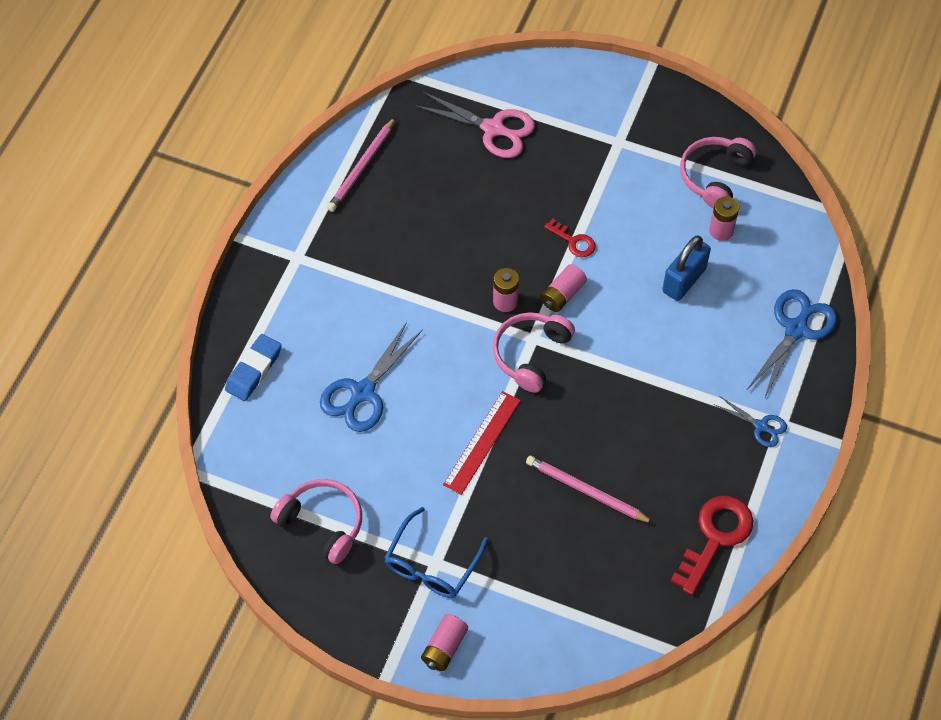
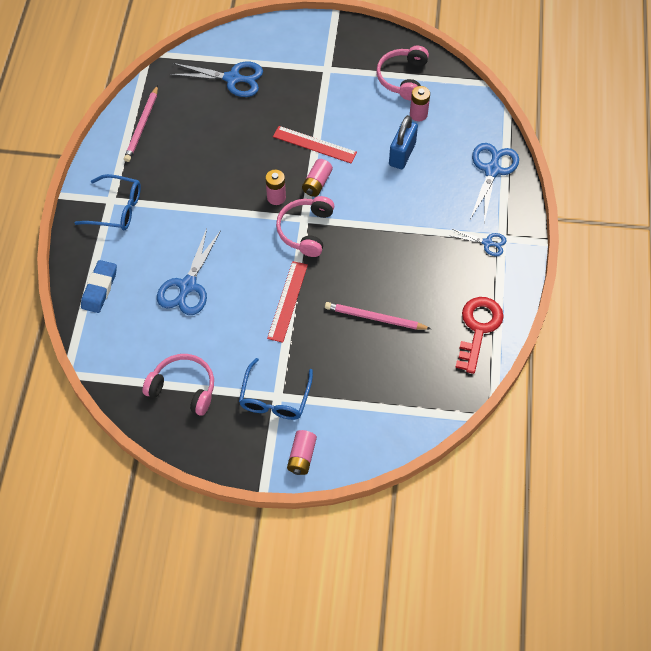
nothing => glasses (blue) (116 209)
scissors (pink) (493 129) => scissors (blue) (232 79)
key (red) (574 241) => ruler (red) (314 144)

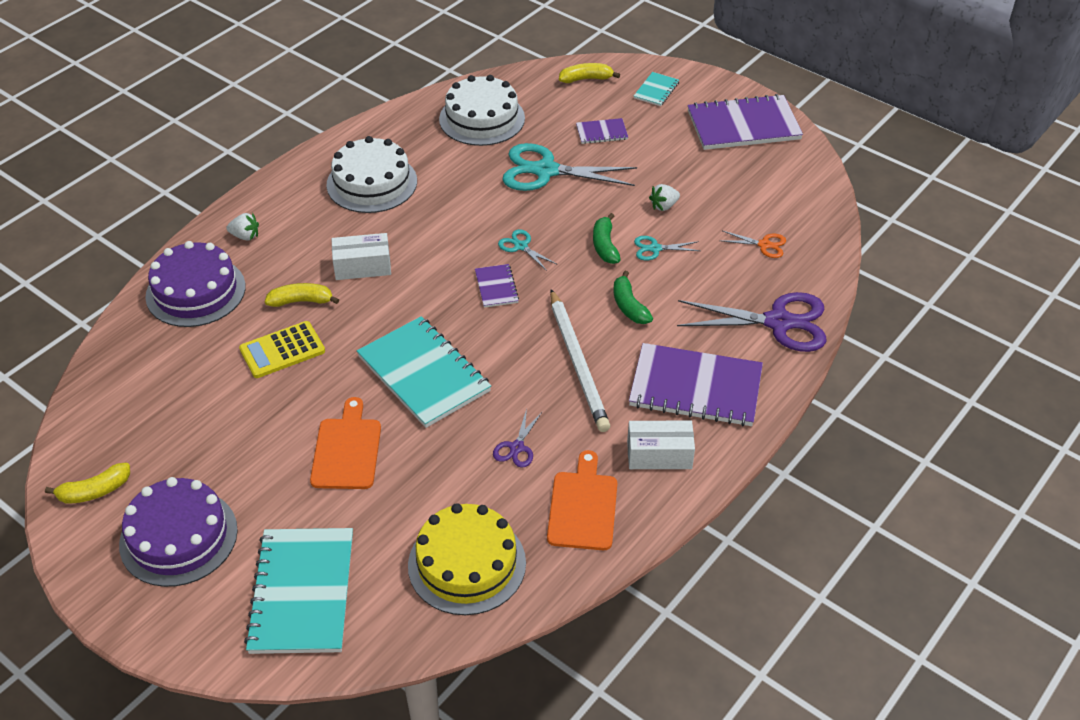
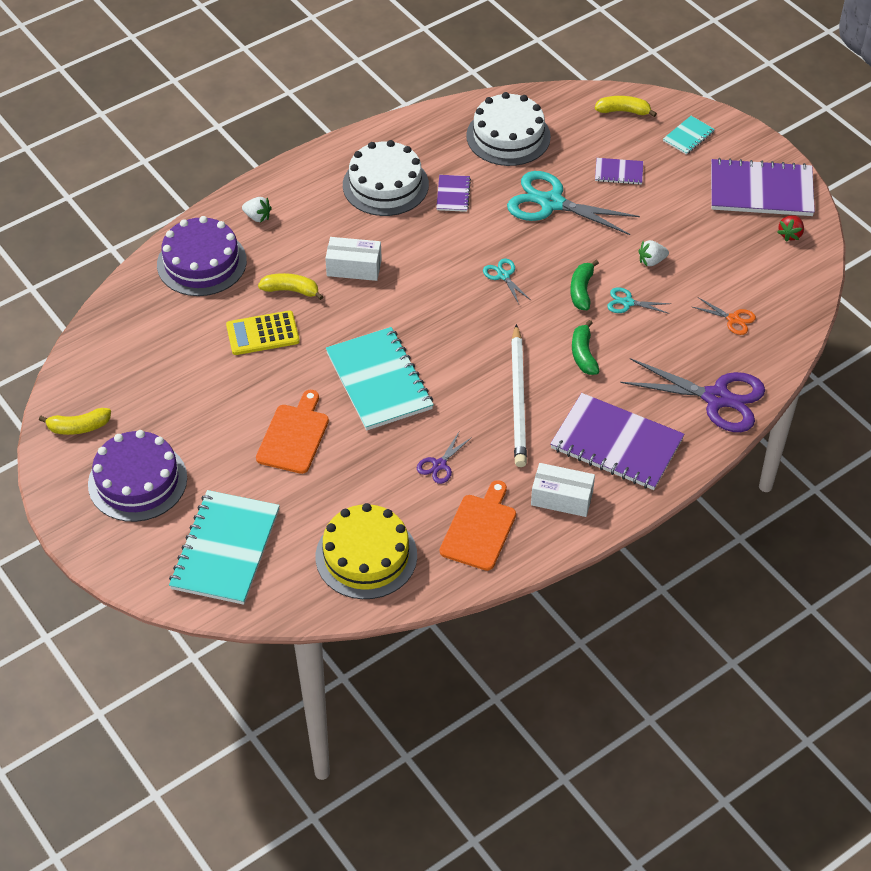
notebook (purple) (496 287) => notebook (purple) (453 194), shifted
nothing => strawberry (red) (790 234)

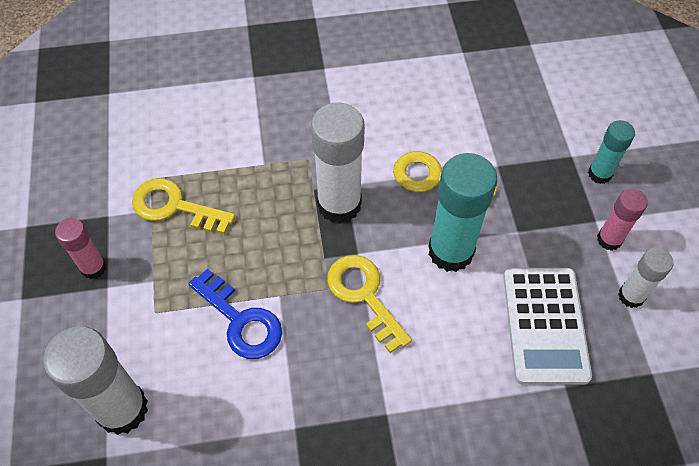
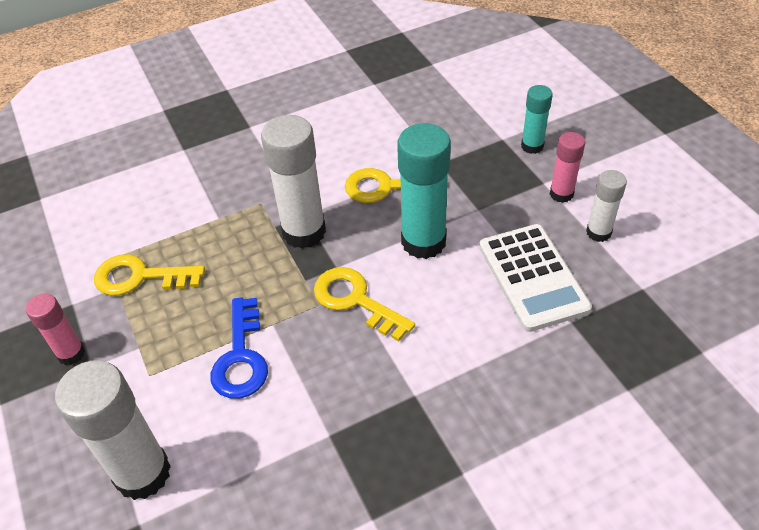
key (blue) (241 320) => key (blue) (241 356), 60 degrees clockwise

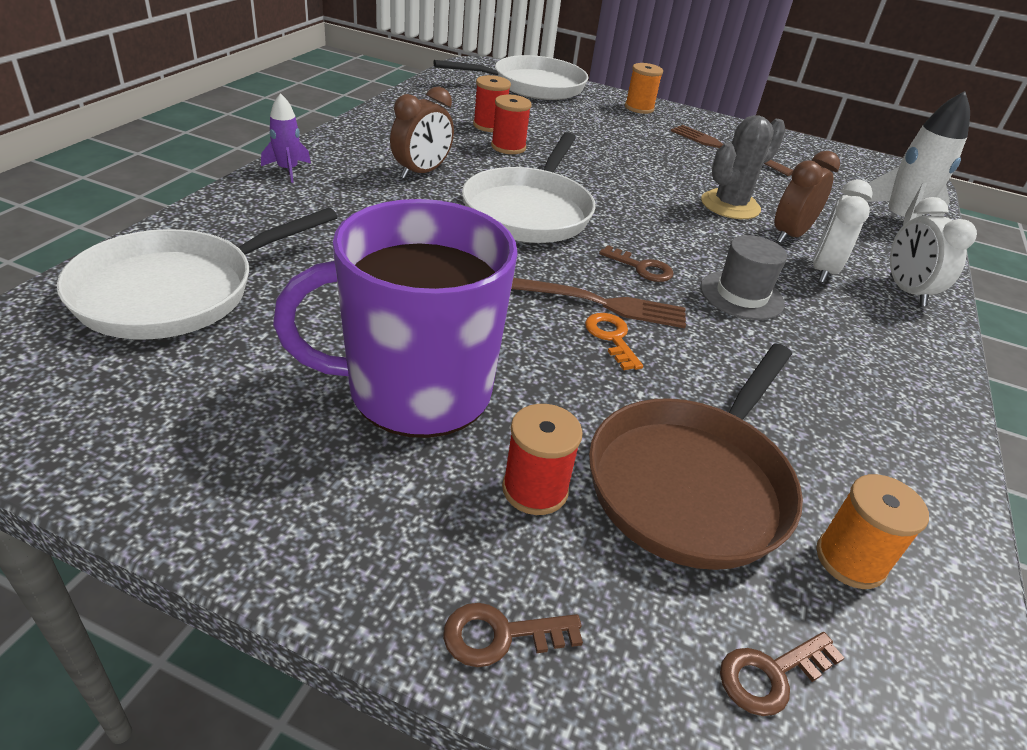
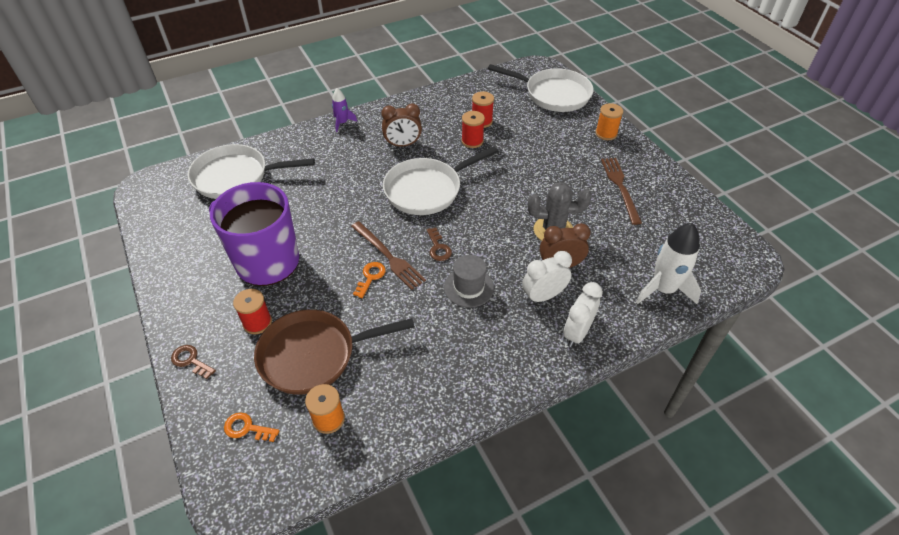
key (brown) (771 675) => key (orange) (247 428)

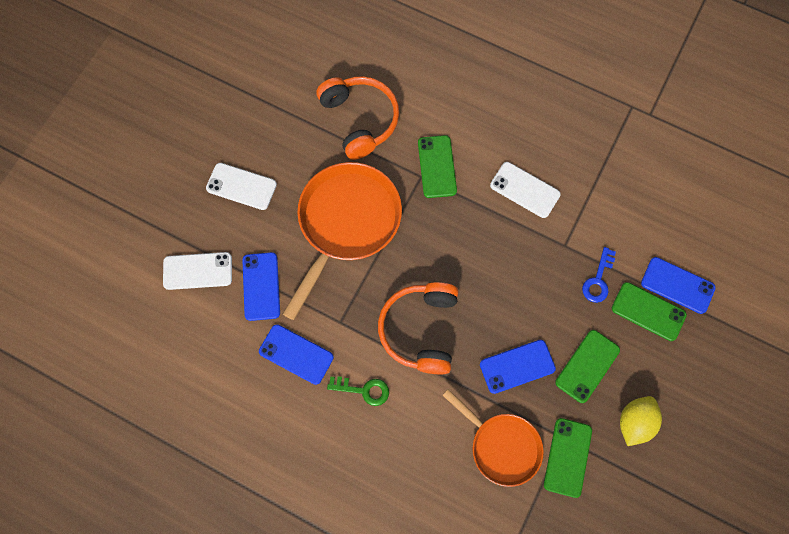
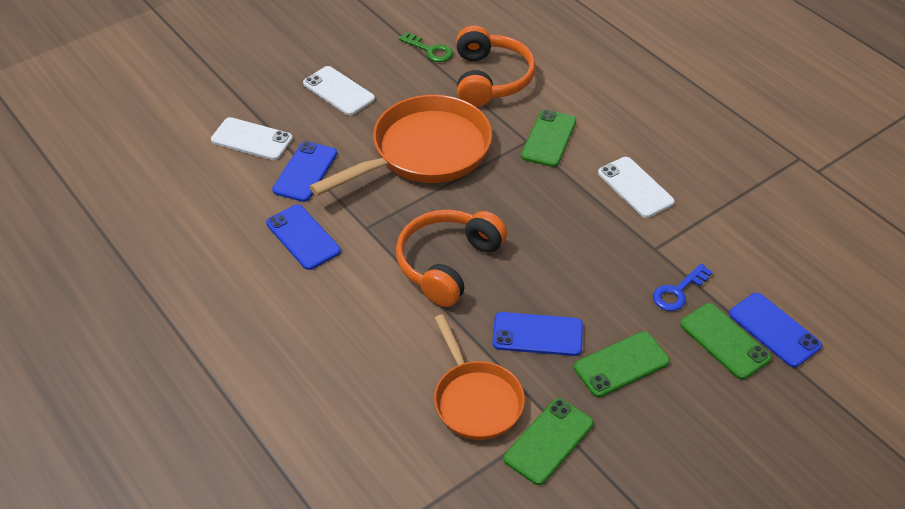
key (green) (364 390) => key (green) (430 50), shifted
lemon (yellow) (634 422) => nothing

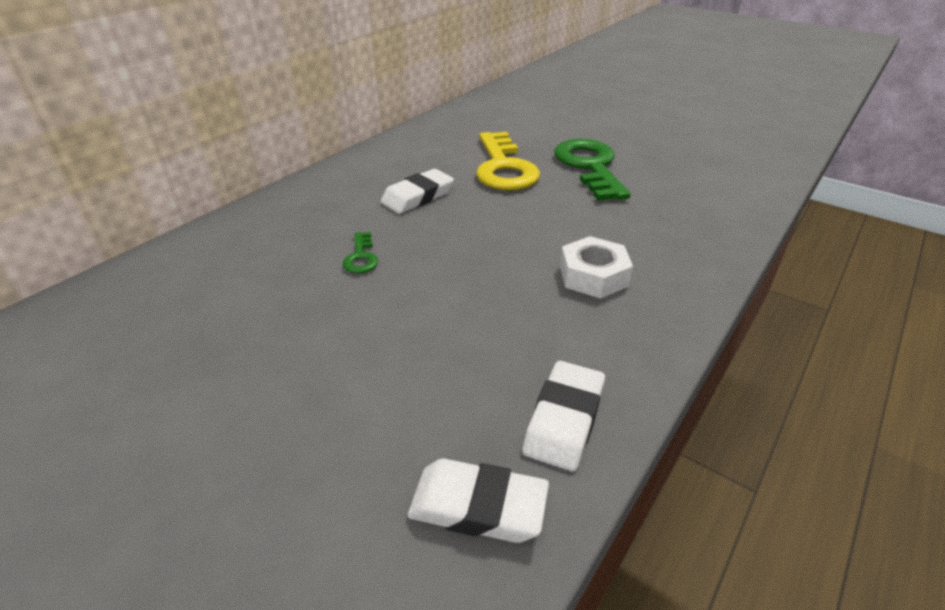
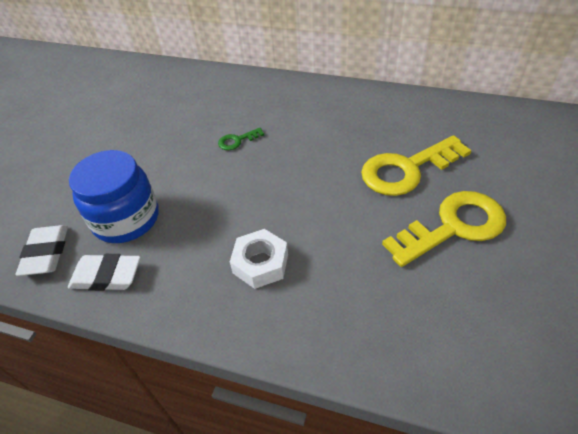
nothing => jar (blue) (126 219)
key (green) (590 166) => key (yellow) (453 227)
eraser (white) (417 196) => nothing

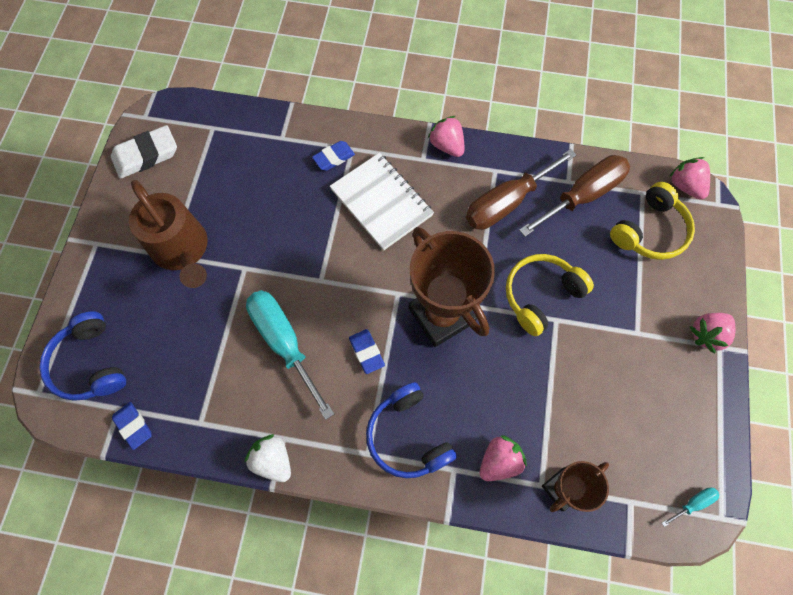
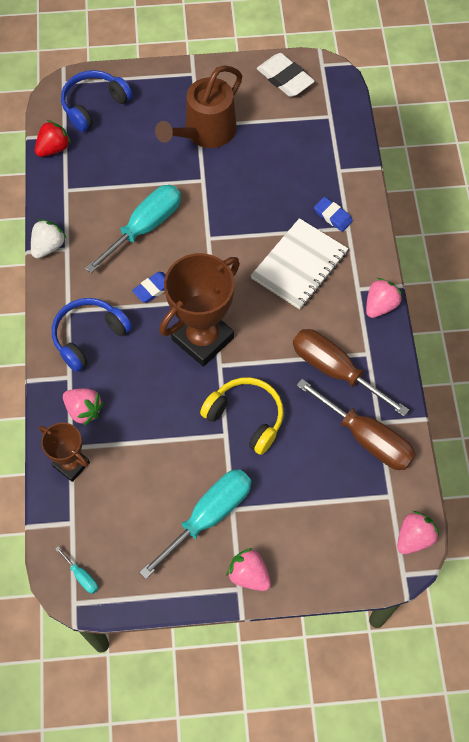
eraser (blue) (133 426) => strawberry (red) (53 148)
nothing => screwdriver (turquoise) (209 516)
headphones (yellow) (649 231) => nothing

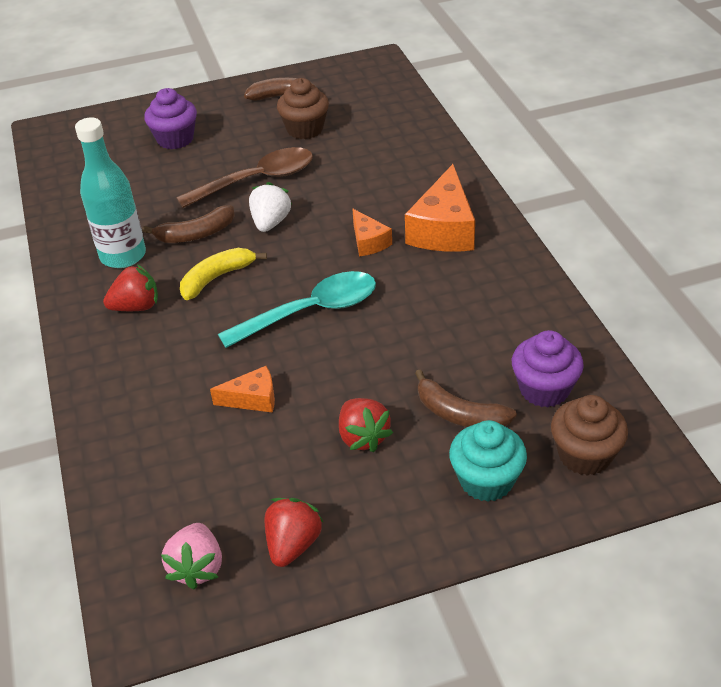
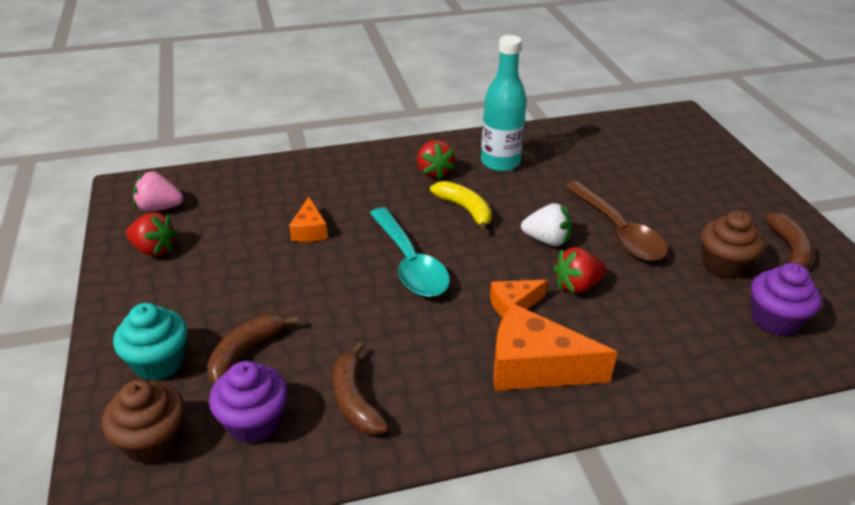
banana (brown) (196 234) => banana (brown) (355 400), shifted
strawberry (red) (363 437) => strawberry (red) (577 285), shifted
cupcake (purple) (175 139) => cupcake (purple) (774 320), shifted

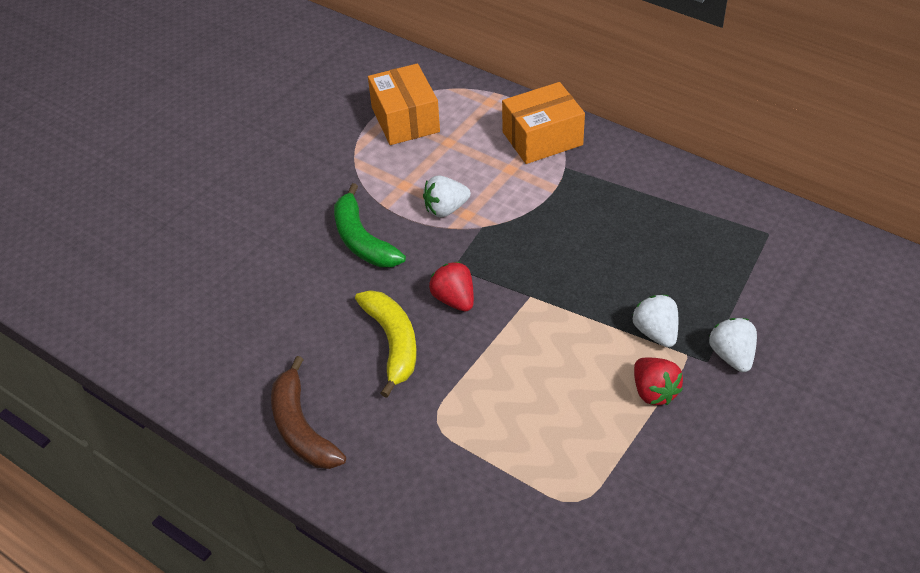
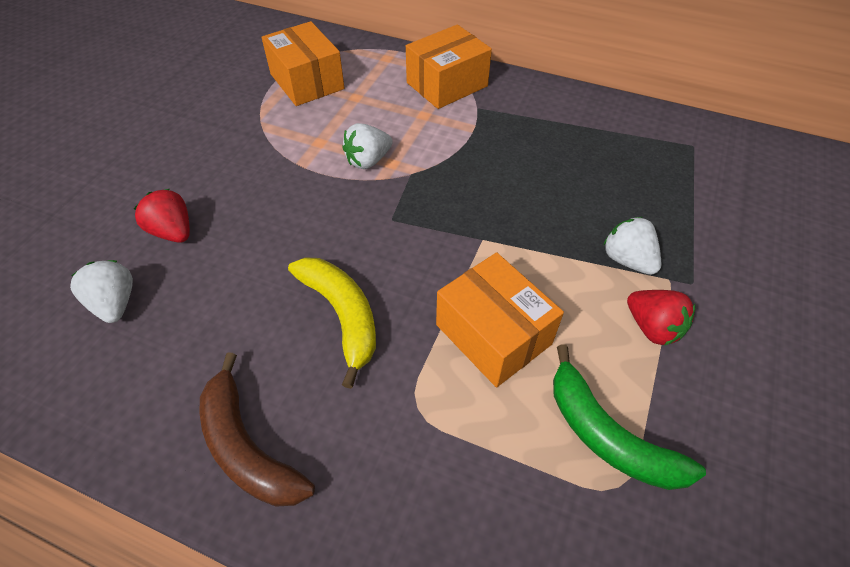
strawberry (white) (732 356) => strawberry (white) (115 303), shifted
strawberry (red) (454 299) => strawberry (red) (173 232), shifted
nothing => box (orange) (493 334)
banana (green) (362 240) => banana (green) (607 435), shifted

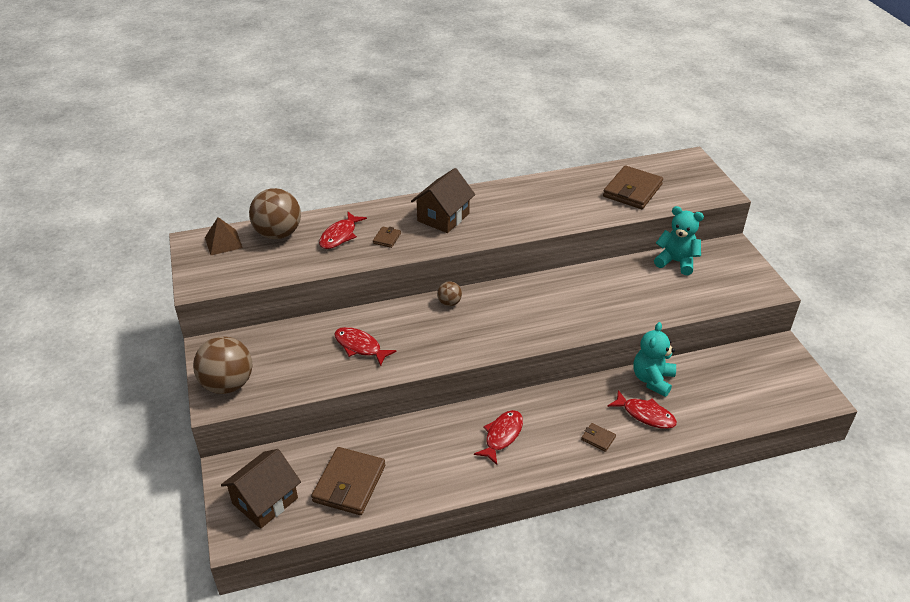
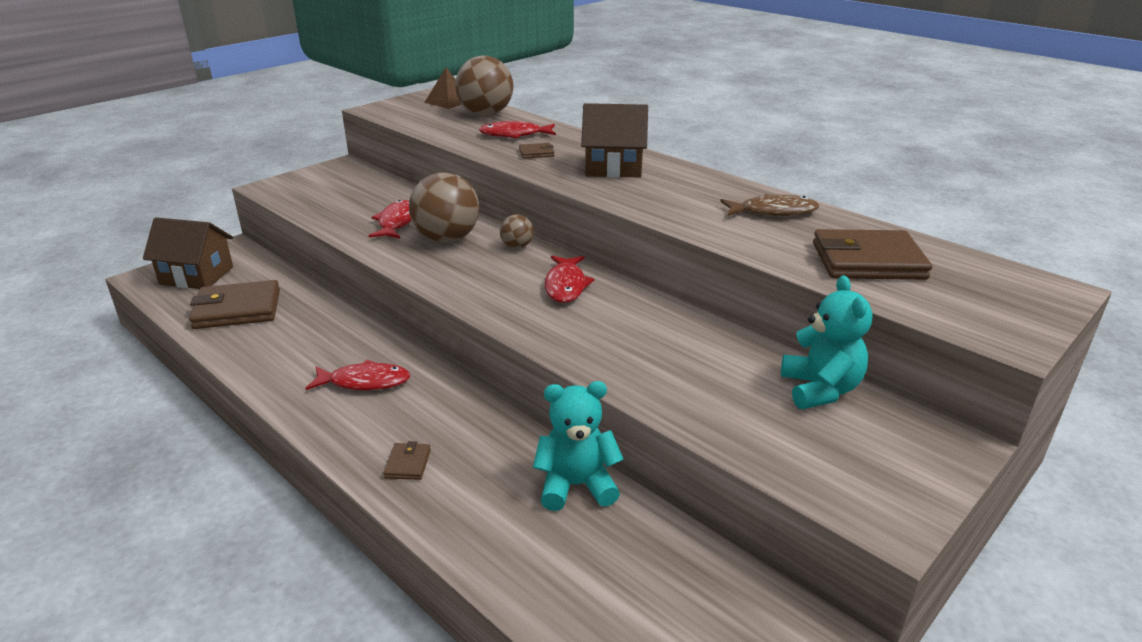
ball (brown) (227 384) => ball (brown) (447 239), shifted
fish (red) (645 415) => fish (red) (566 285), shifted
nothing => fish (brown) (773 212)

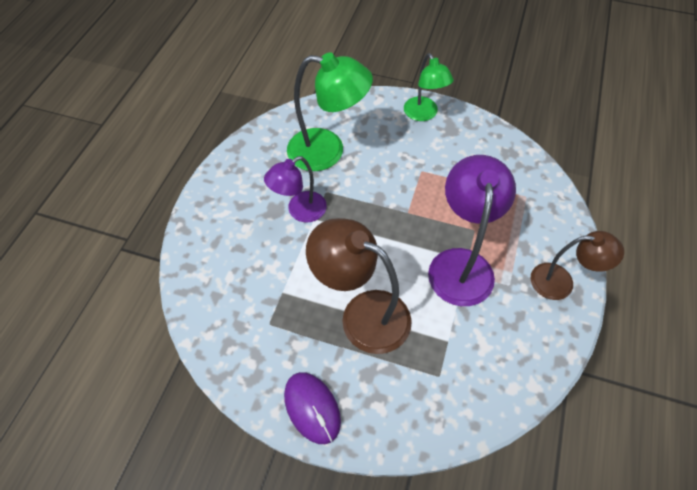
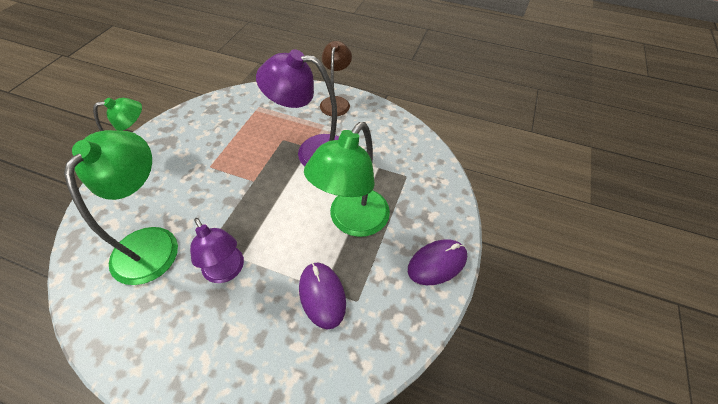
nothing => mouse (purple) (322 295)
lamp (brown) (362 314) => lamp (green) (352 221)

